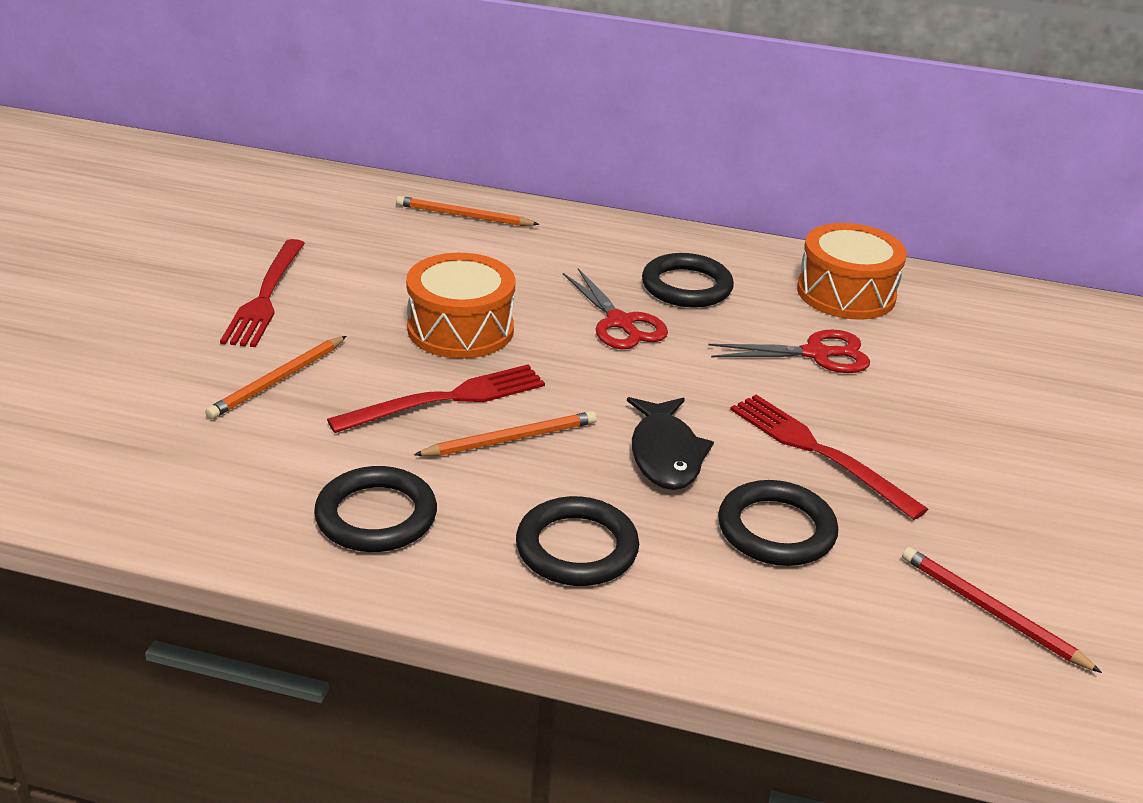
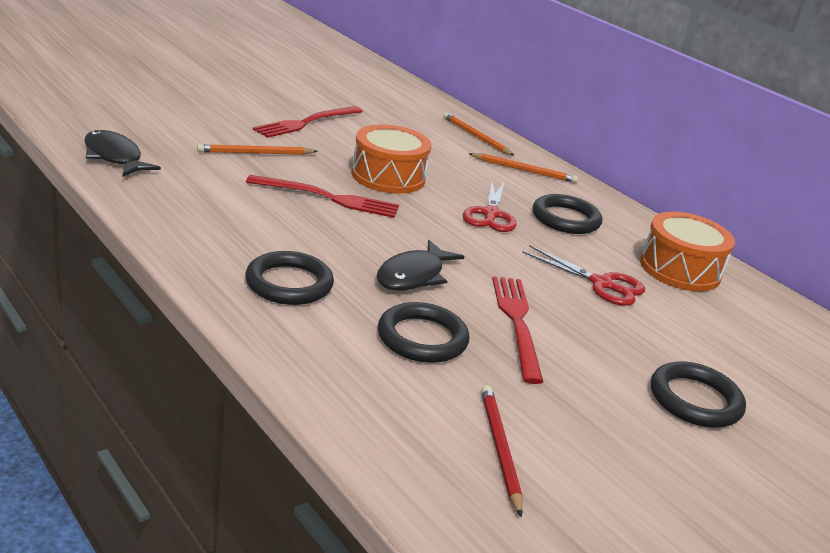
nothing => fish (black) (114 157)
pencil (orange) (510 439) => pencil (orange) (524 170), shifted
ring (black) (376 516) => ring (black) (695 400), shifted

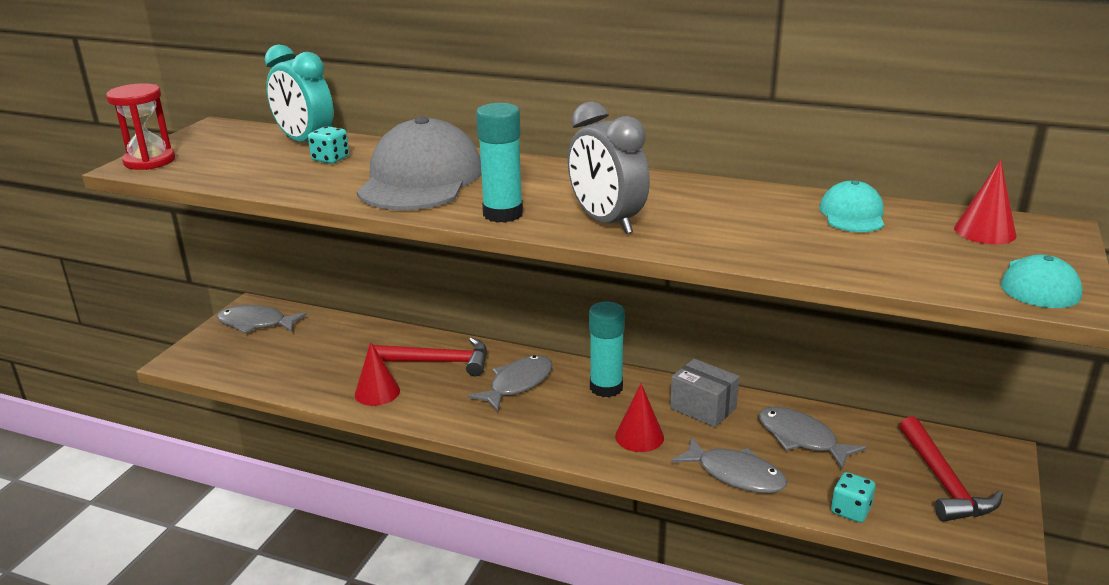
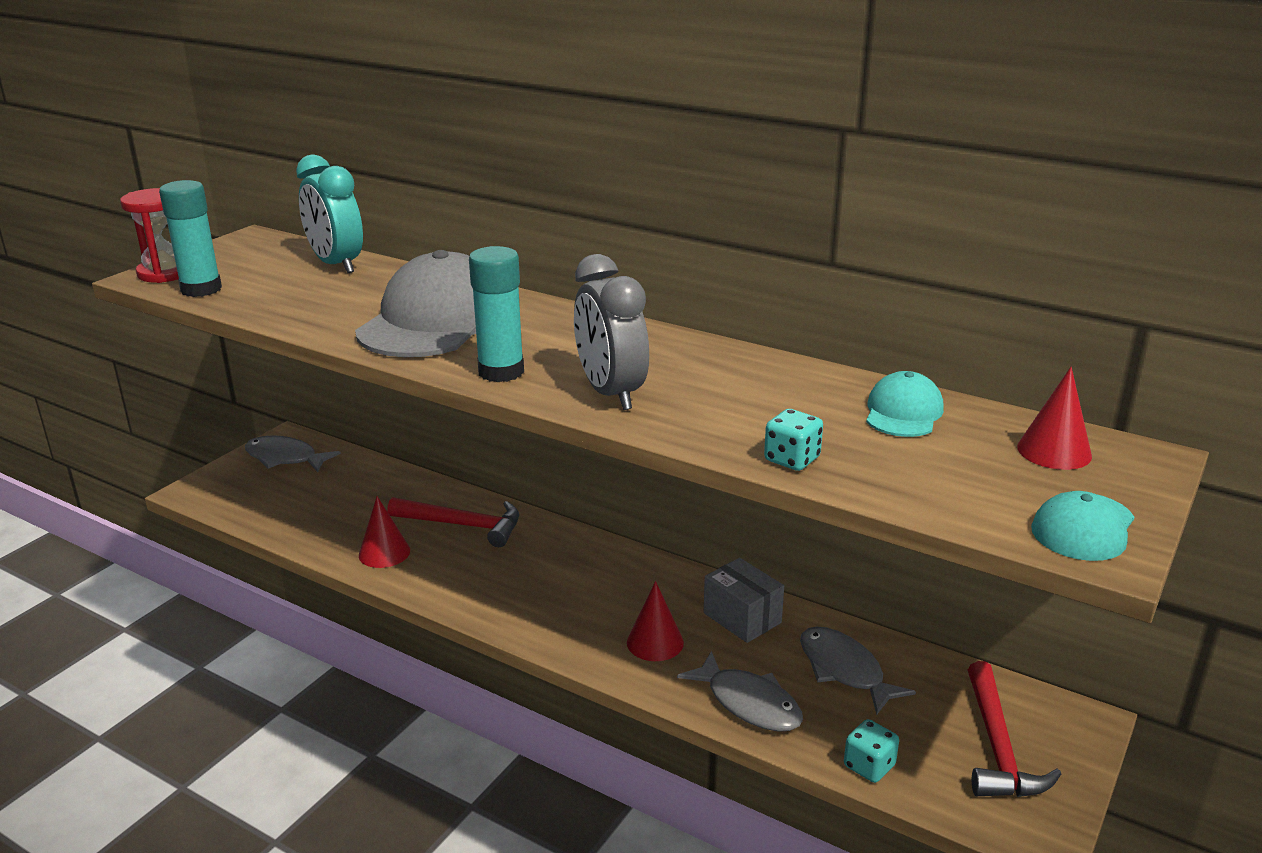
glue stick (turquoise) (606 388) => glue stick (turquoise) (201 289), shifted
dice (turquoise) (330 159) => dice (turquoise) (792 459), shifted
fish (grey) (518 384) => nothing

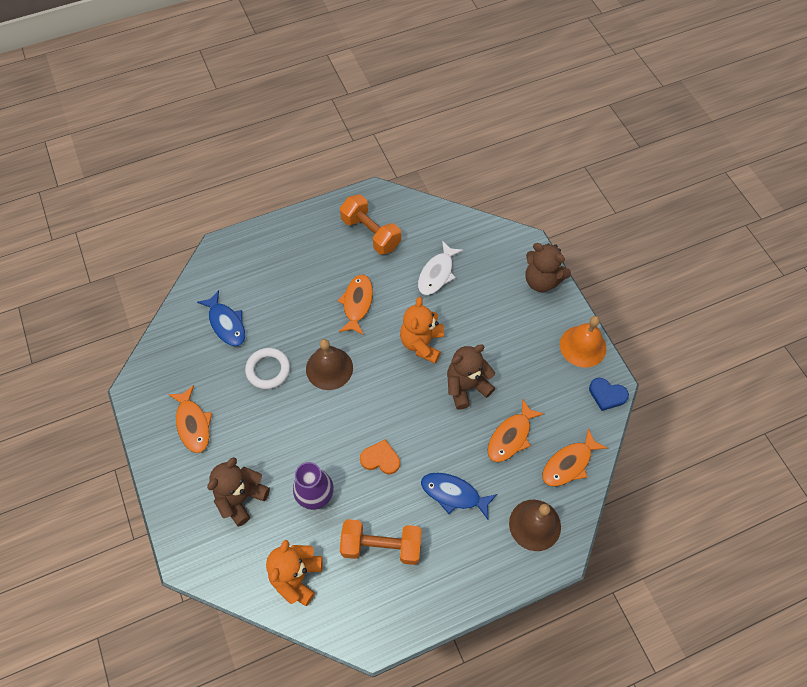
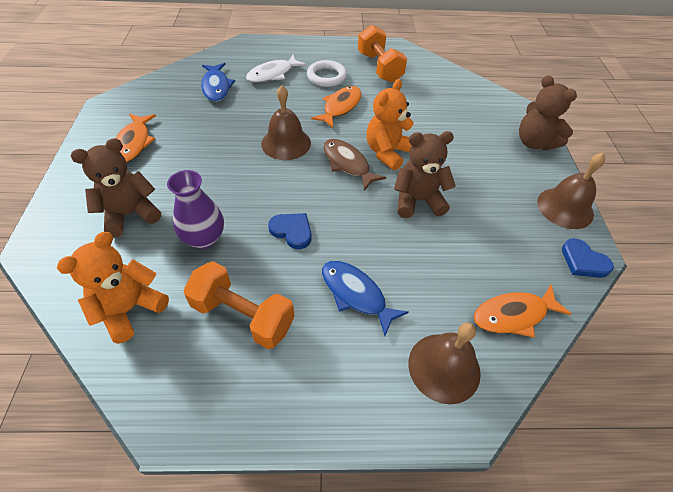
fish (white) (437 273) => fish (white) (273 74), shifted
heart (orange) (380 459) => heart (blue) (292 231)
ring (white) (268 370) => ring (white) (326 77), shifted
nothing => fish (brown) (347 164)
bell (orange) (583 346) => bell (brown) (565 207)
fish (orange) (511 436) => nothing

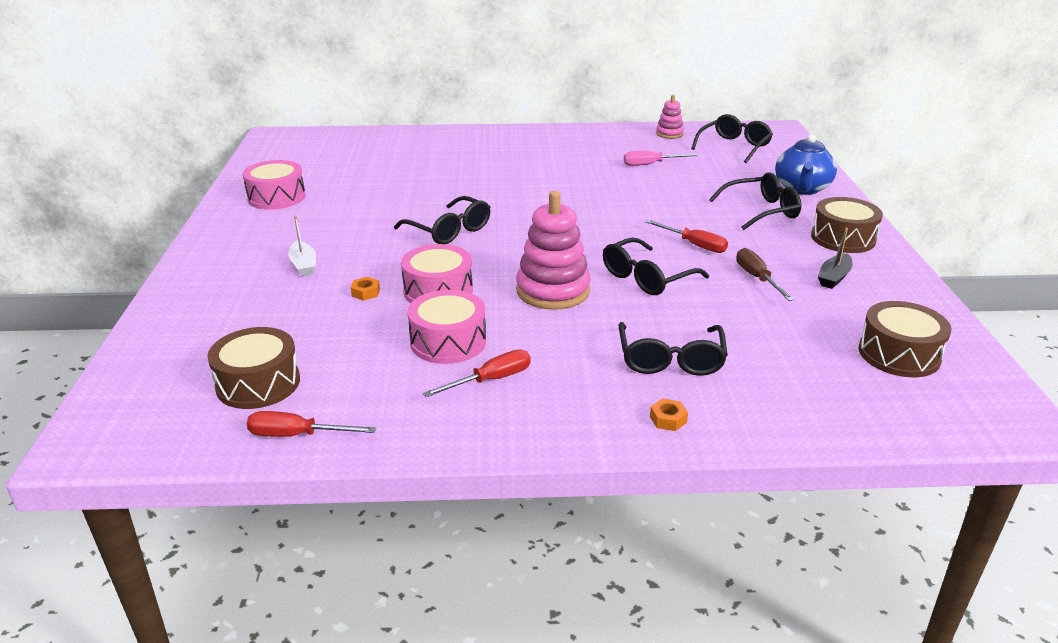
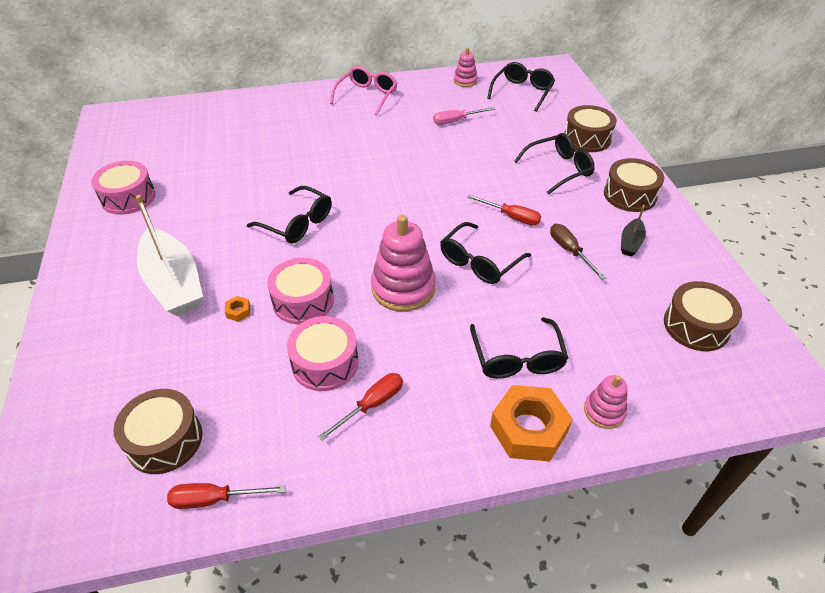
boat (white) (303 265) => boat (white) (173 283), x2.17
nothing => glasses (pink) (367 96)
nut (orange) (668 419) => nut (orange) (528 429), x2.47
teapot (blue) (802 189) => drum (brown) (587 138)
nothing => stacking toy (pink) (604 411)

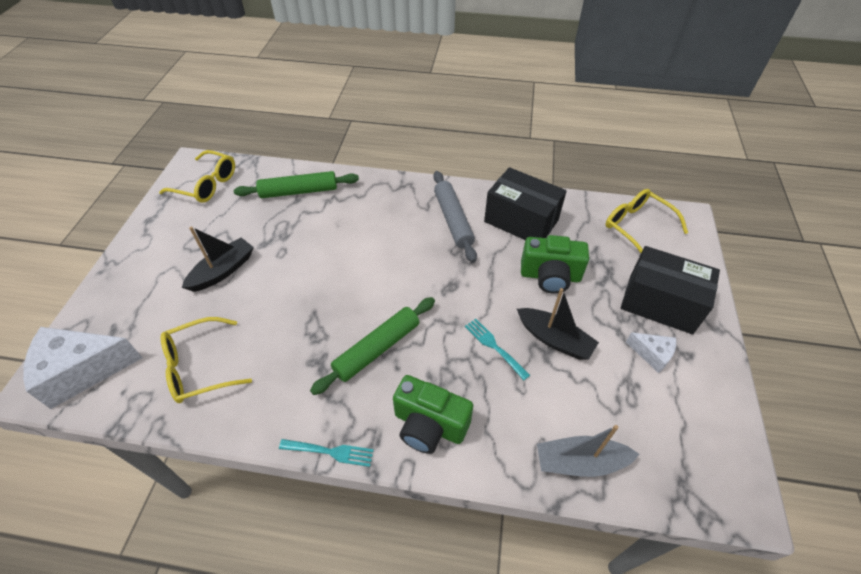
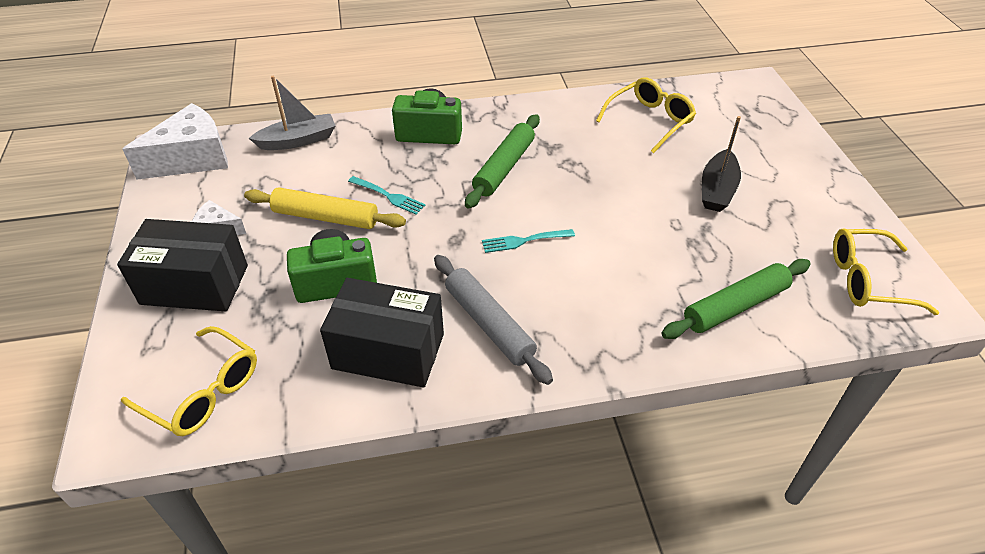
cheese (white) (82 371) => cheese (white) (192 158), shifted
boat (black) (554 339) => rolling pin (yellow) (326 217)
fork (turquoise) (330 452) => fork (turquoise) (524 241), shifted

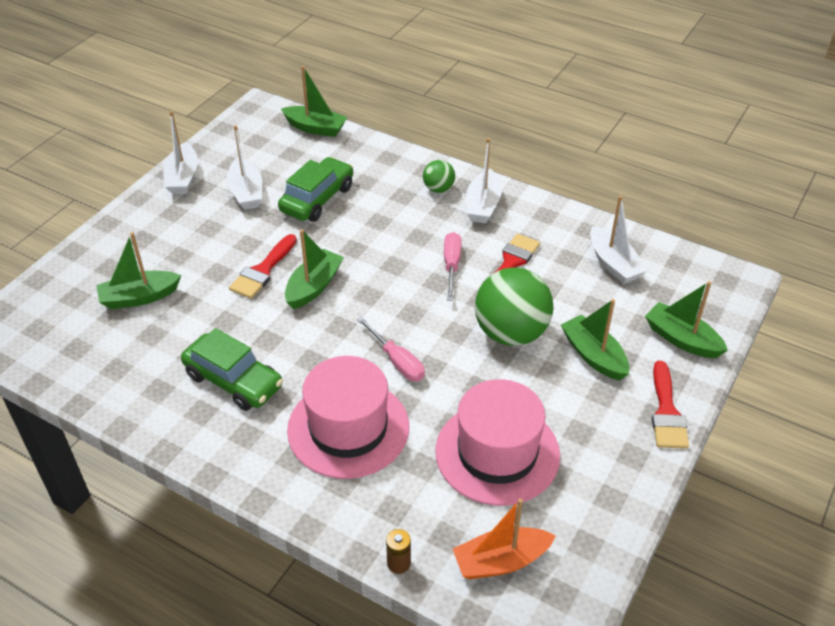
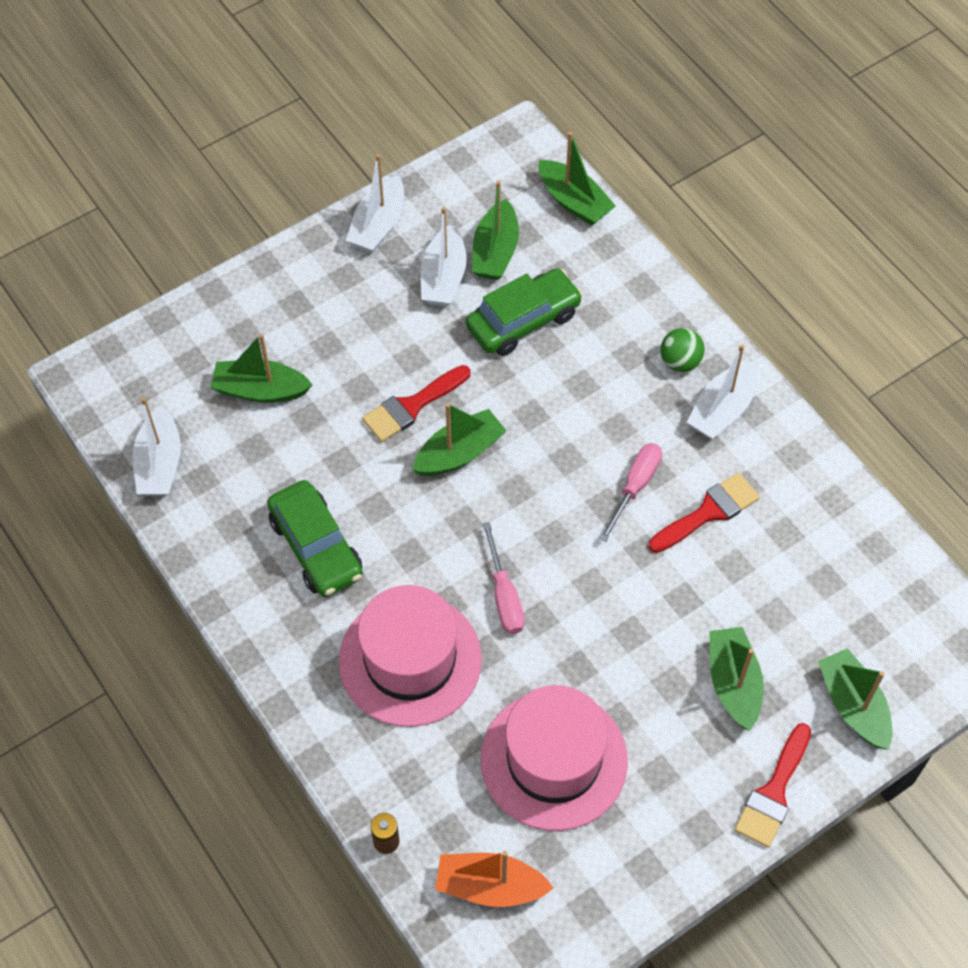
boat (white) (613 264) => boat (white) (160 463), shifted
nothing => boat (green) (495 251)
ball (green) (511 333) => nothing

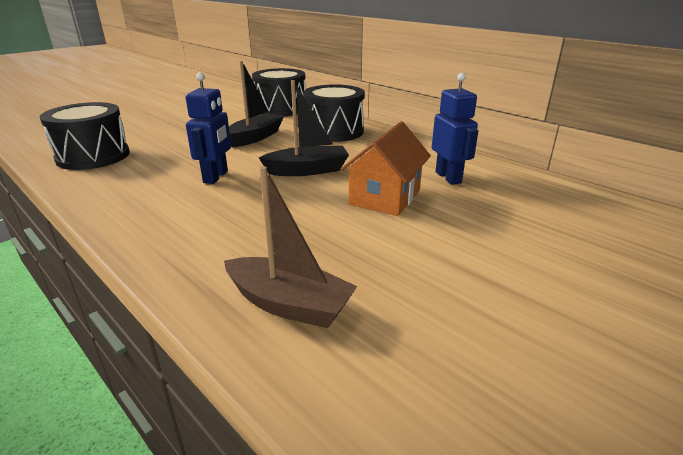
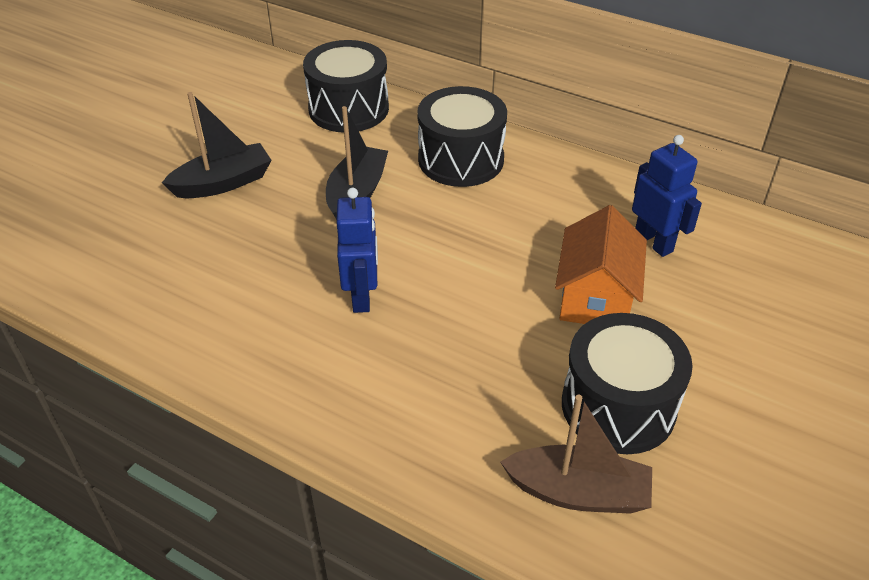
boat (black) (307 170) => boat (black) (223 183), shifted
drum (black) (93 156) => drum (black) (618 406), shifted

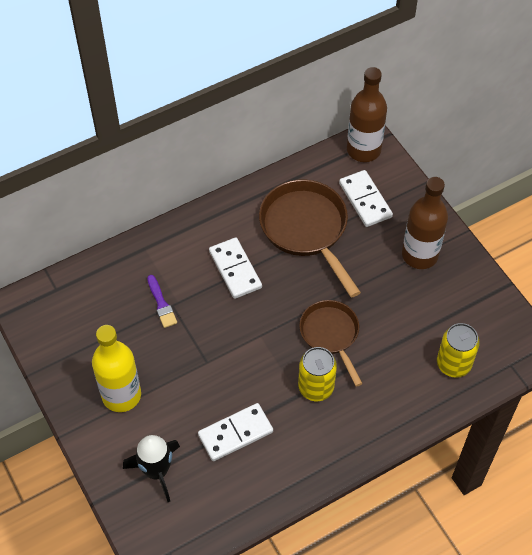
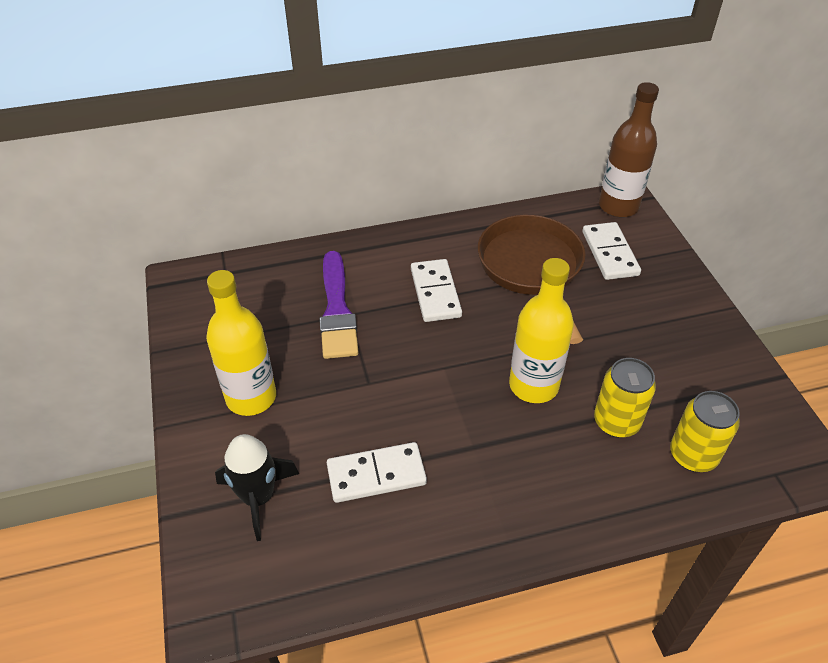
brush (purple) (161 304) => brush (purple) (337 310), x1.90
pan (brown) (331 335) => bottle (yellow) (533 385)
can (yellow) (316 387) => can (yellow) (616 422), shifted
bottle (brown) (419 255) => nothing

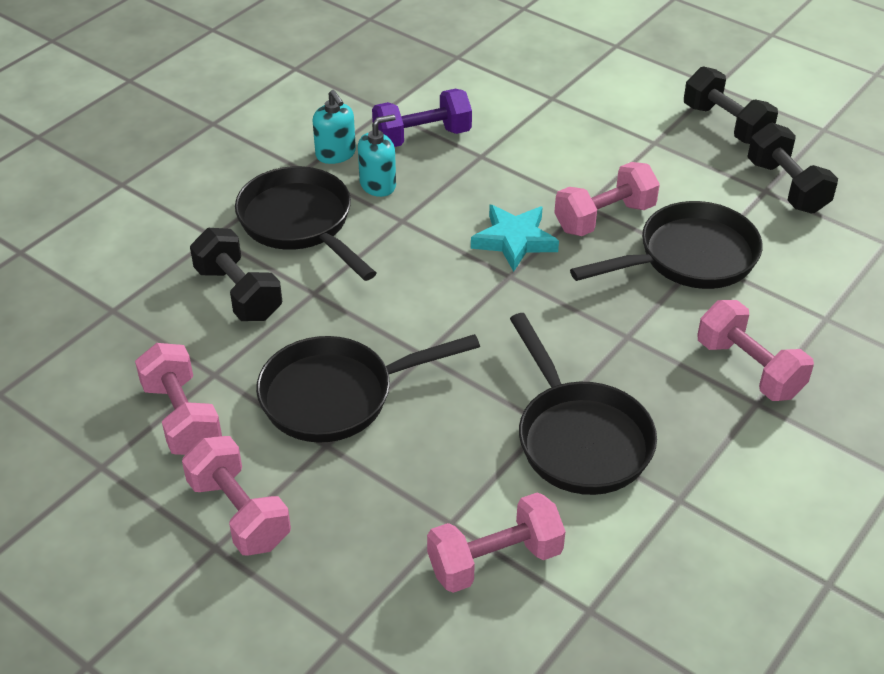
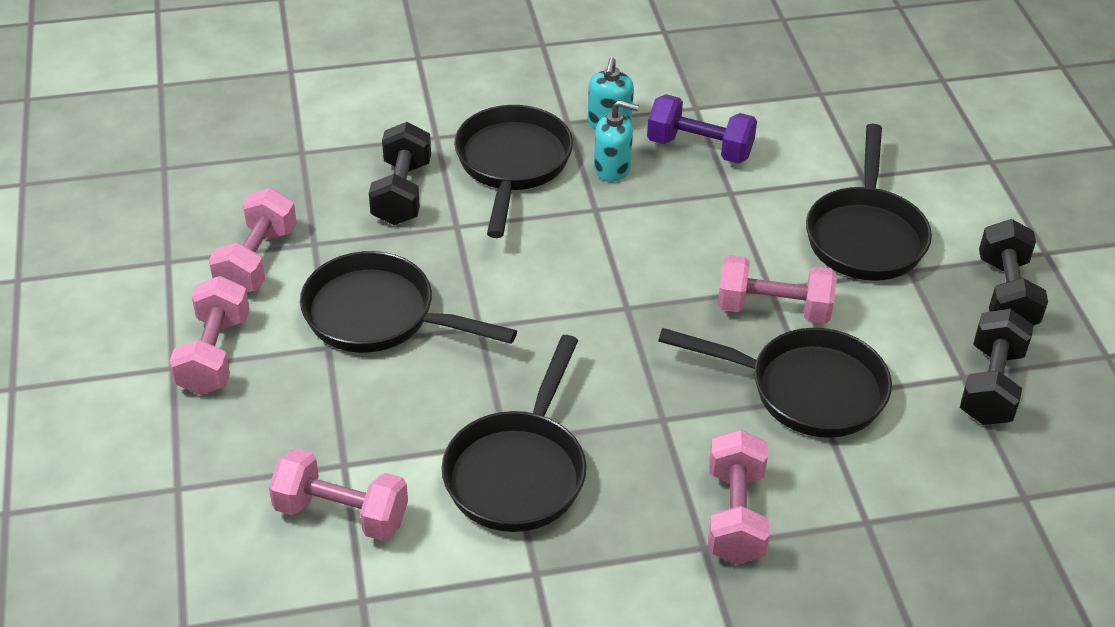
nothing => pan (black) (865 235)
star (turquoise) (514 240) => nothing

